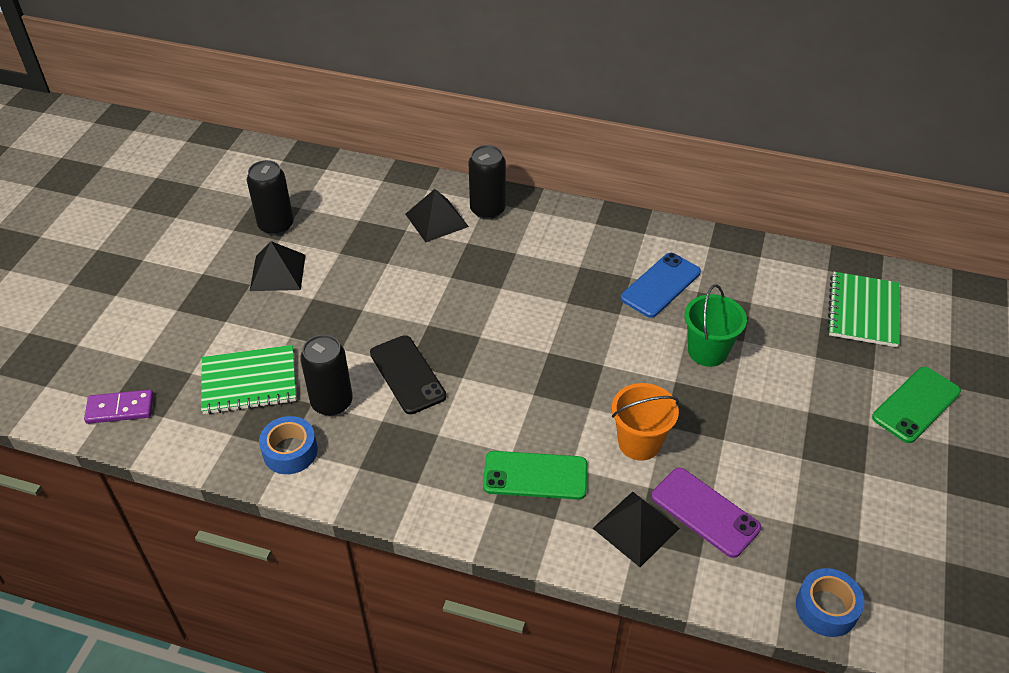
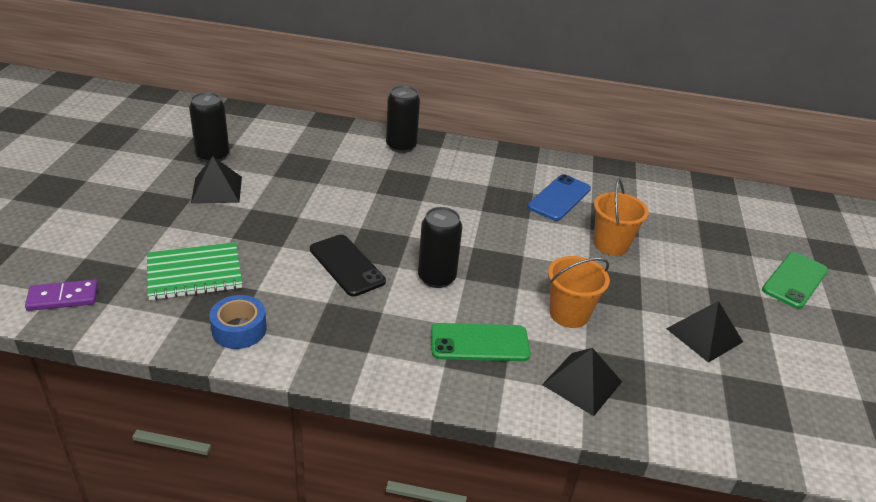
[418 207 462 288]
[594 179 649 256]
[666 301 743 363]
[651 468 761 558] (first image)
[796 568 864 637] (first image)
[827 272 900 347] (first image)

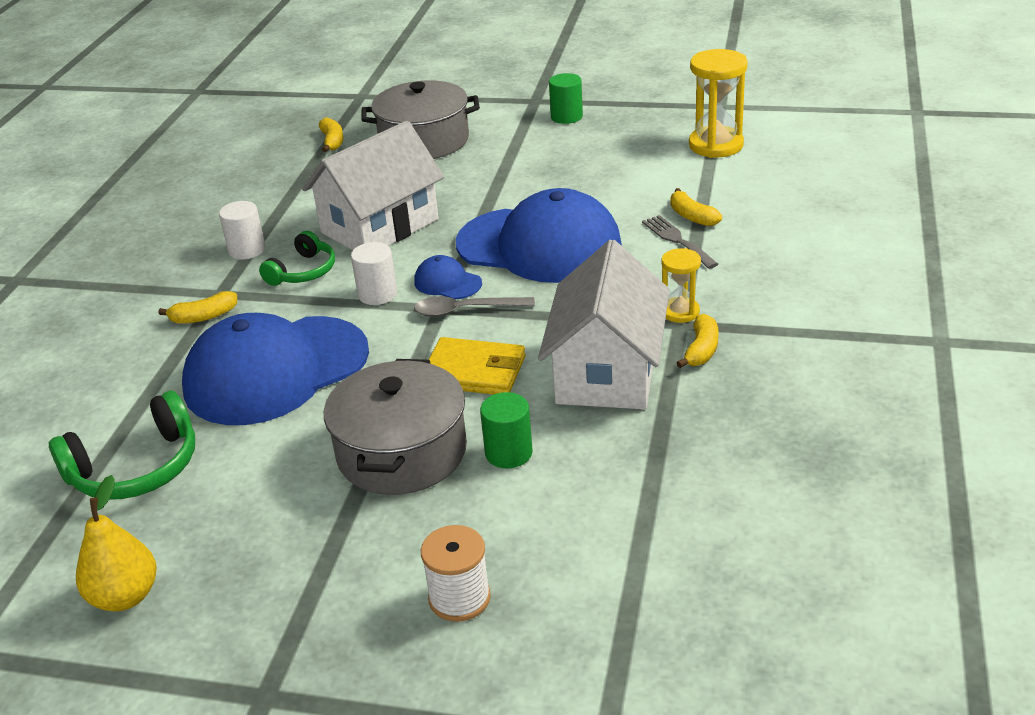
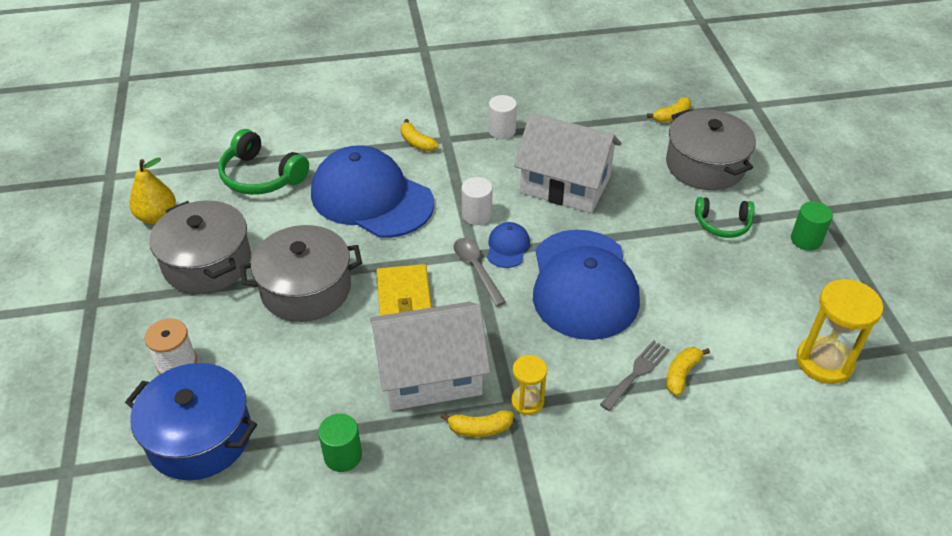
[125 363 257 480]
[149 200 251 294]
[318 414 362 472]
[695 197 755 238]

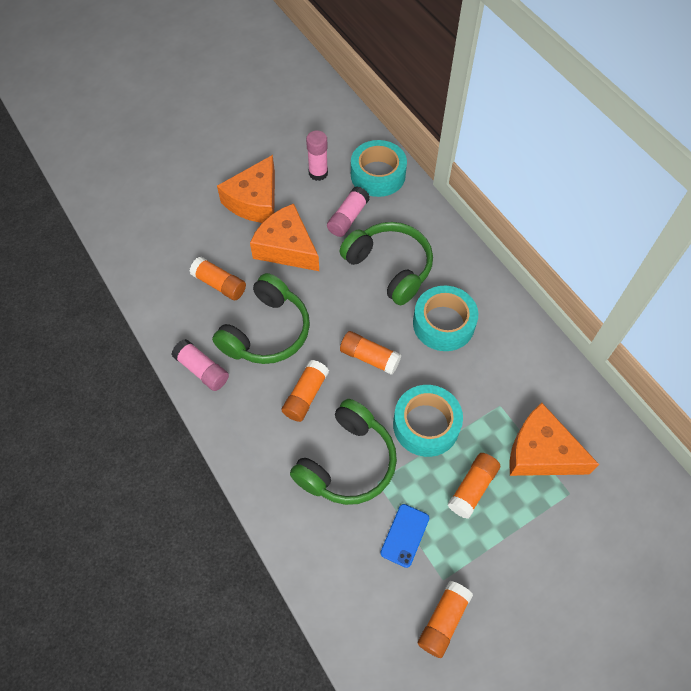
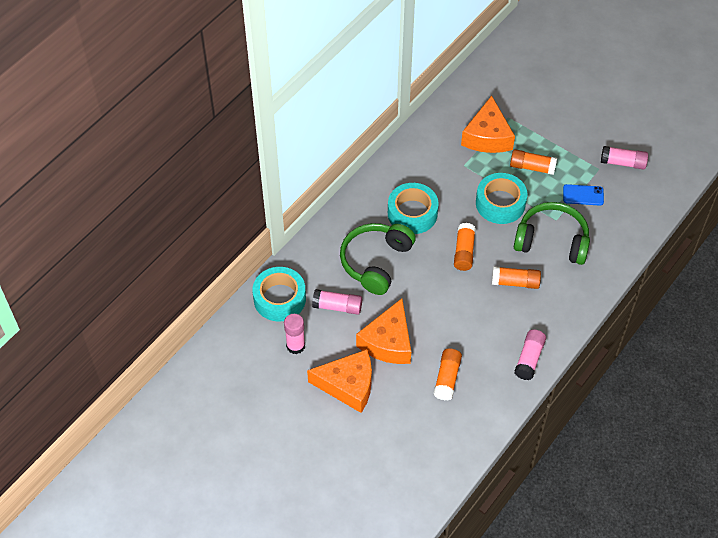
[601 146 648 170]
[212 273 310 364] (first image)

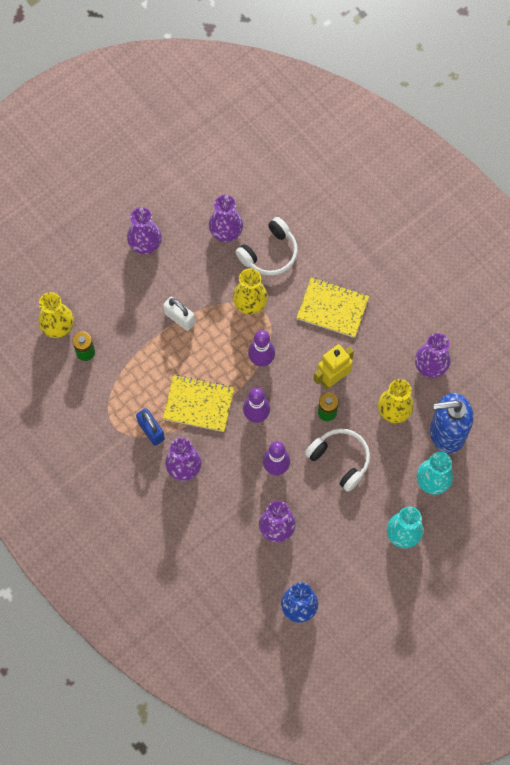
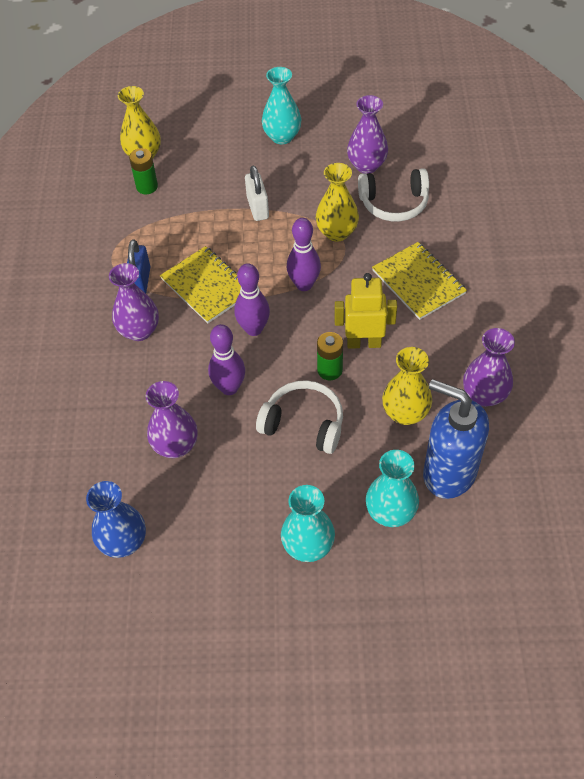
[256 380 343 454]
[262 67 302 144]

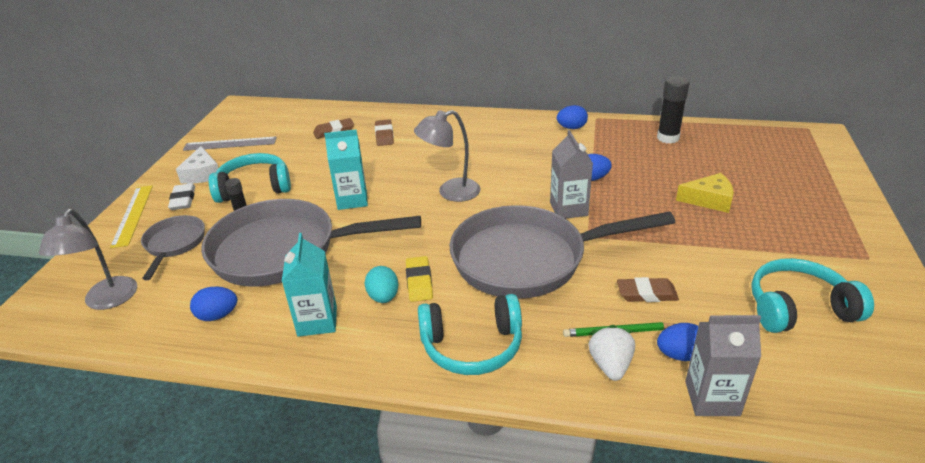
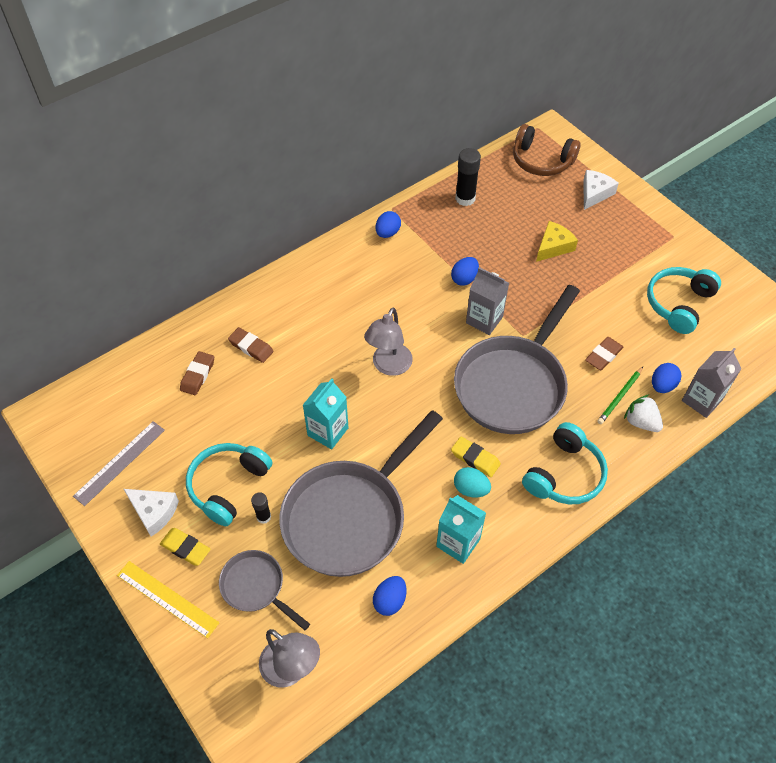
[160 528 211 566]
[513 124 581 176]
[583 170 619 210]

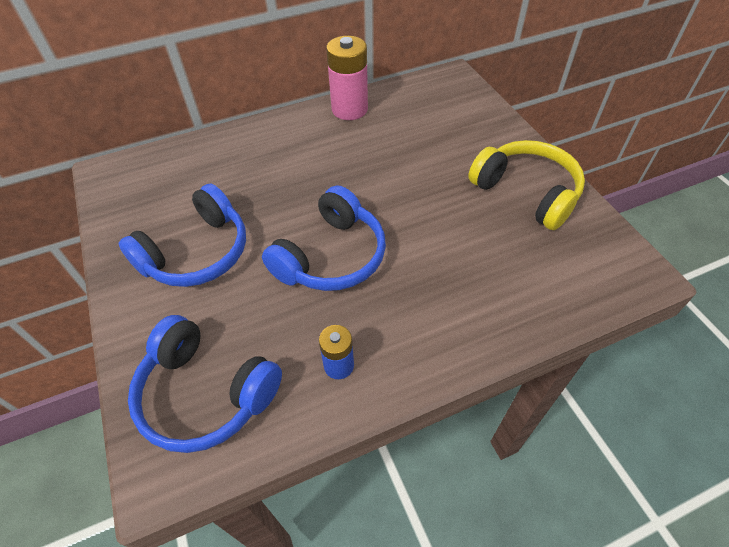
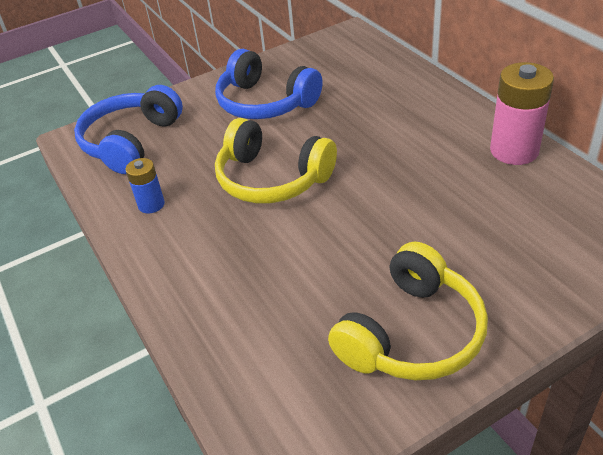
[215 118 337 204]

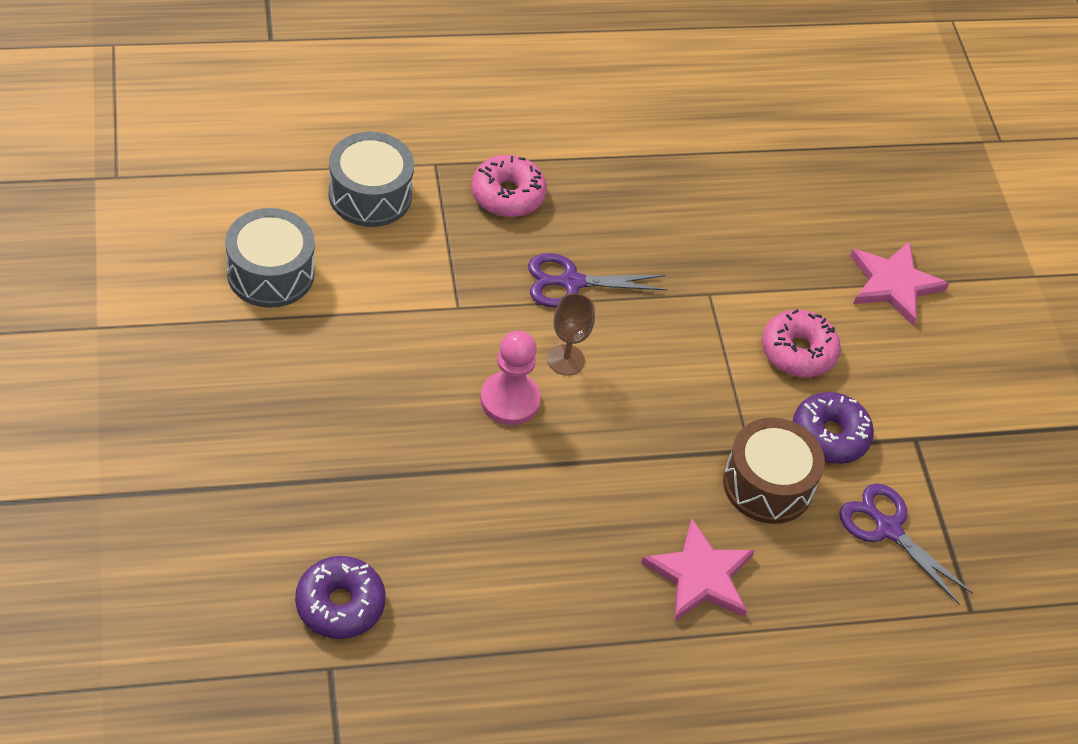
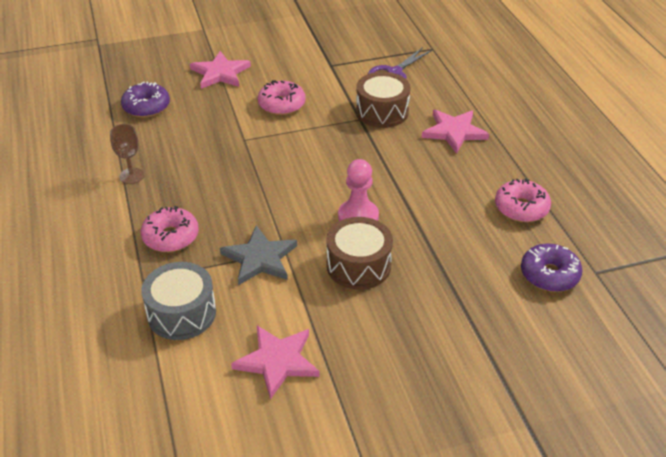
[110 124 144 184]
[121 81 170 118]
[220 225 297 285]
[231 325 320 400]
[326 217 393 290]
[495 178 551 222]
[528 253 668 307] (first image)

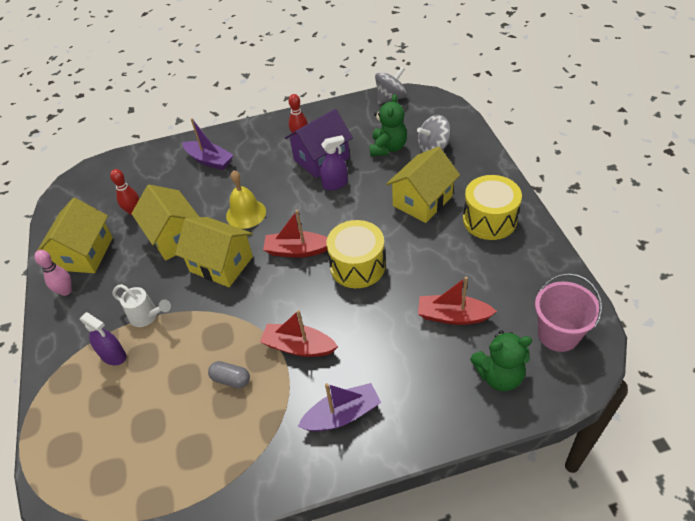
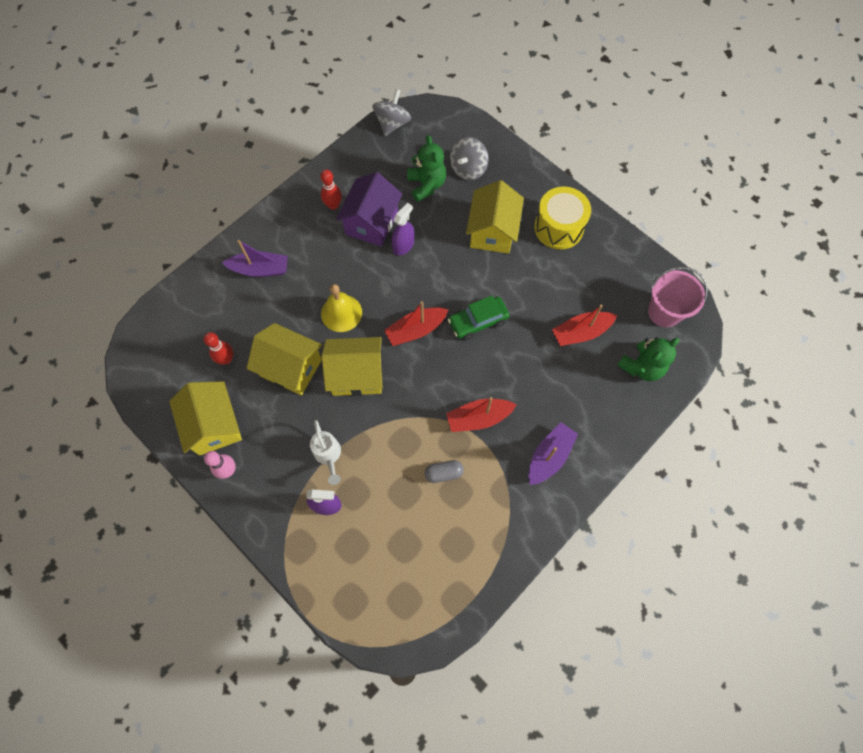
[310 420 341 485]
[448 295 509 340]

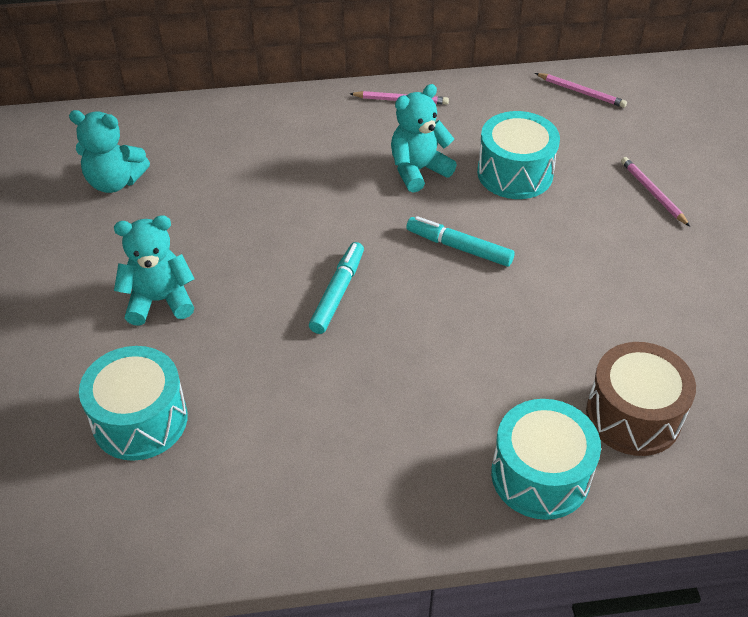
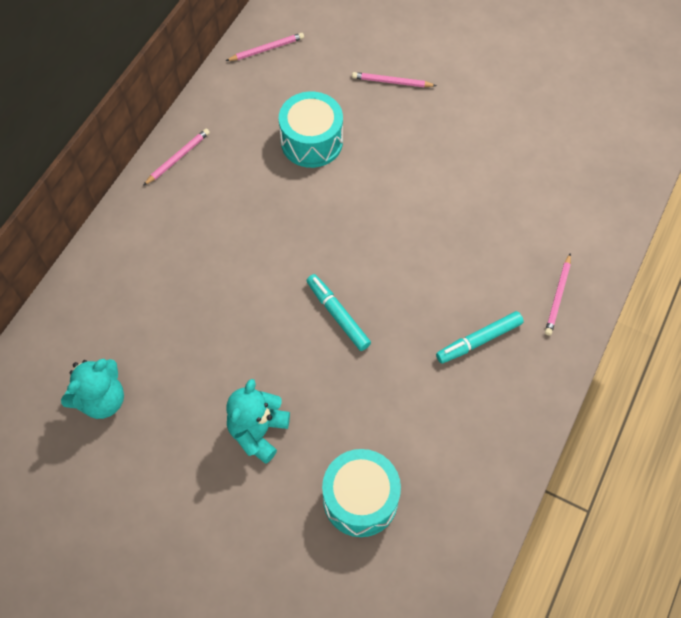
[436 311 524 364]
[545 254 571 335]
[391 84 457 193] (first image)
[586 342 696 456] (first image)

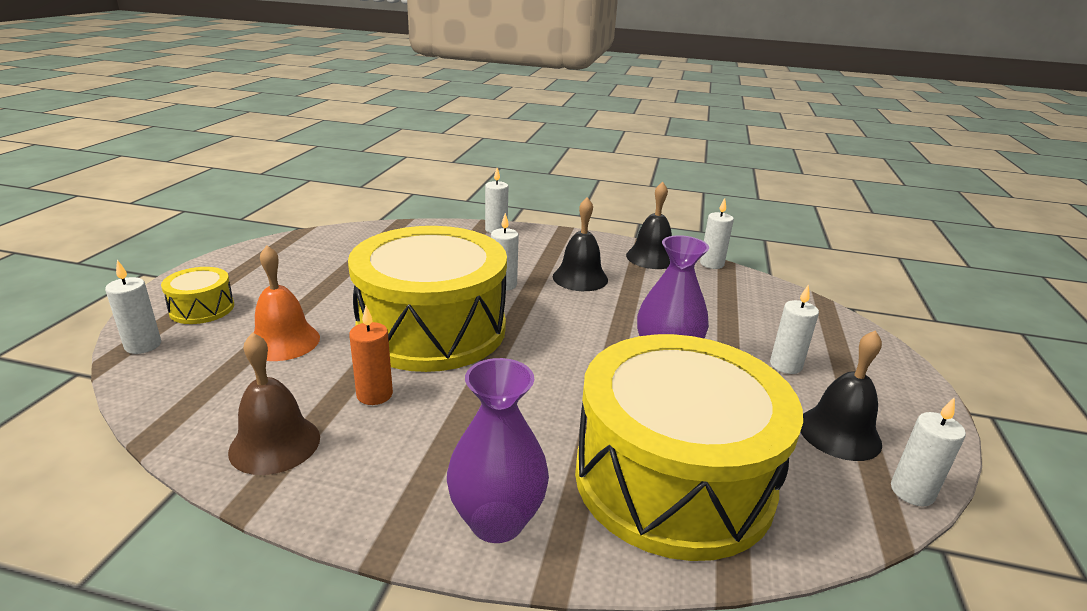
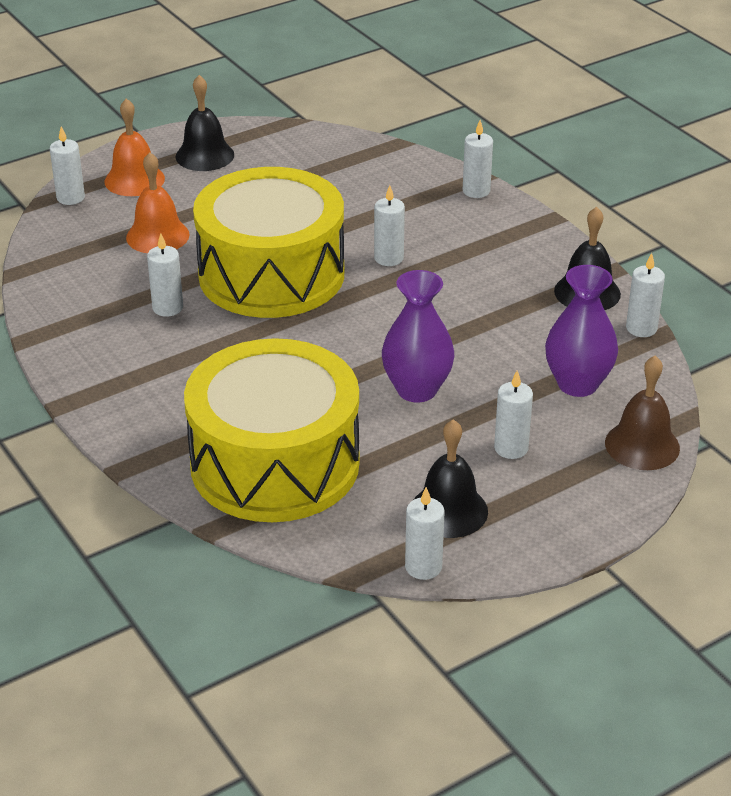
[105 98 165 196]
[147 233 183 317]
[176 75 234 171]
[545 265 618 397]
[605 356 680 470]

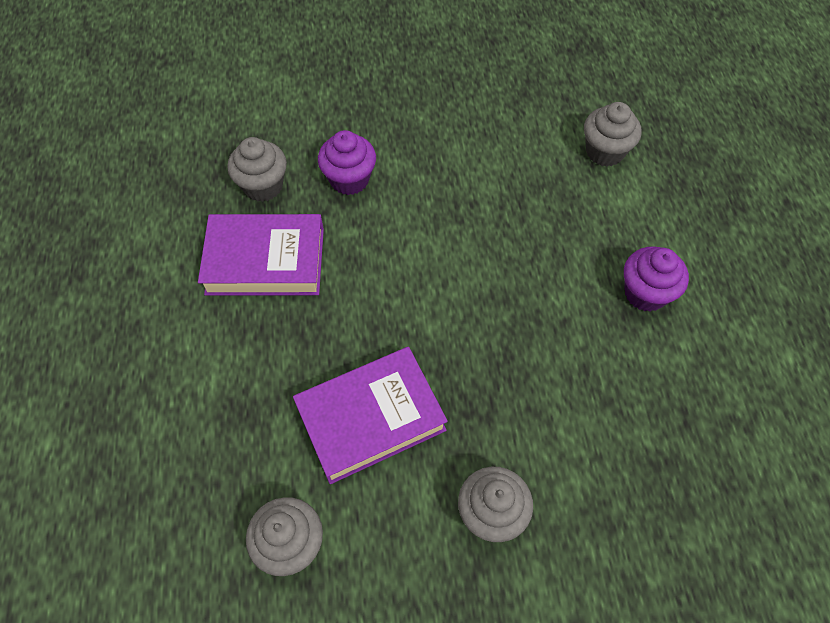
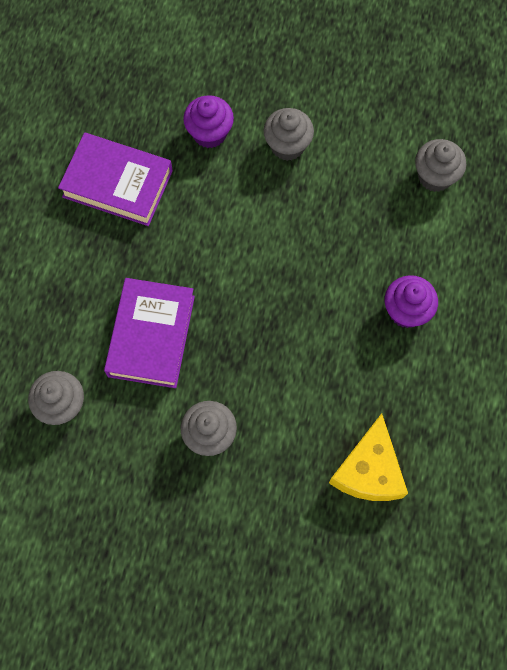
[104 278 195 388]
[263 108 314 161]
[329 413 408 501]

